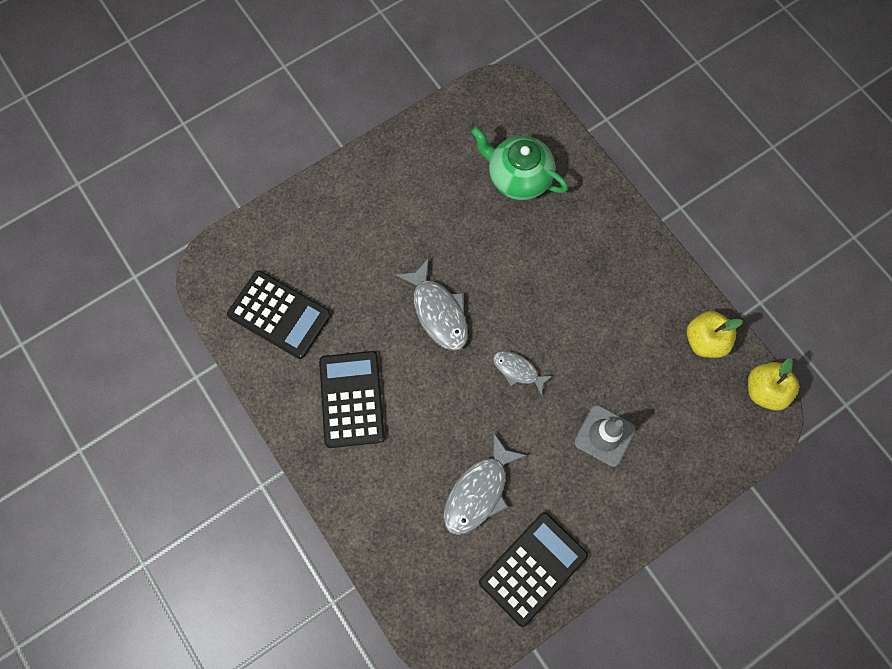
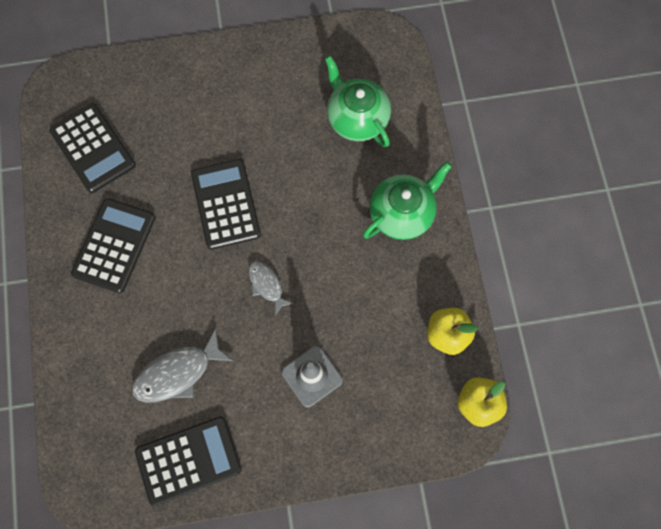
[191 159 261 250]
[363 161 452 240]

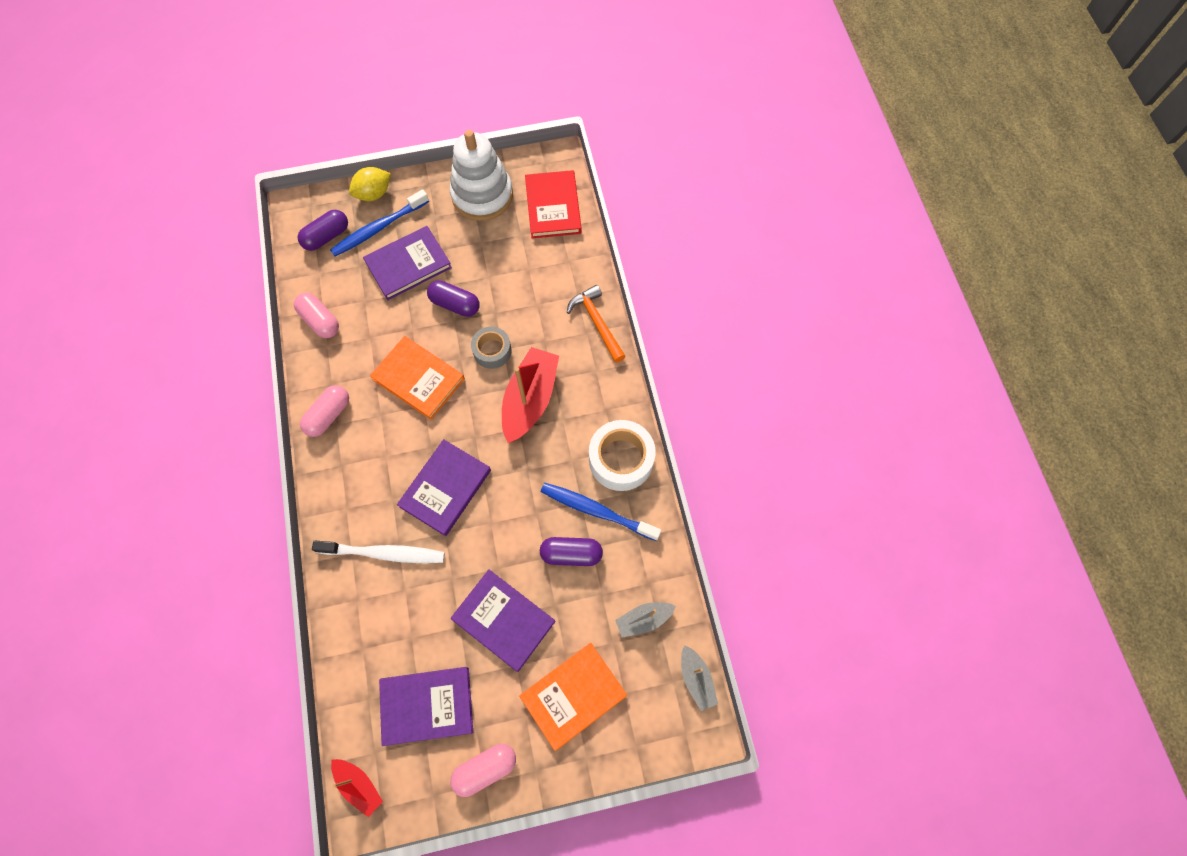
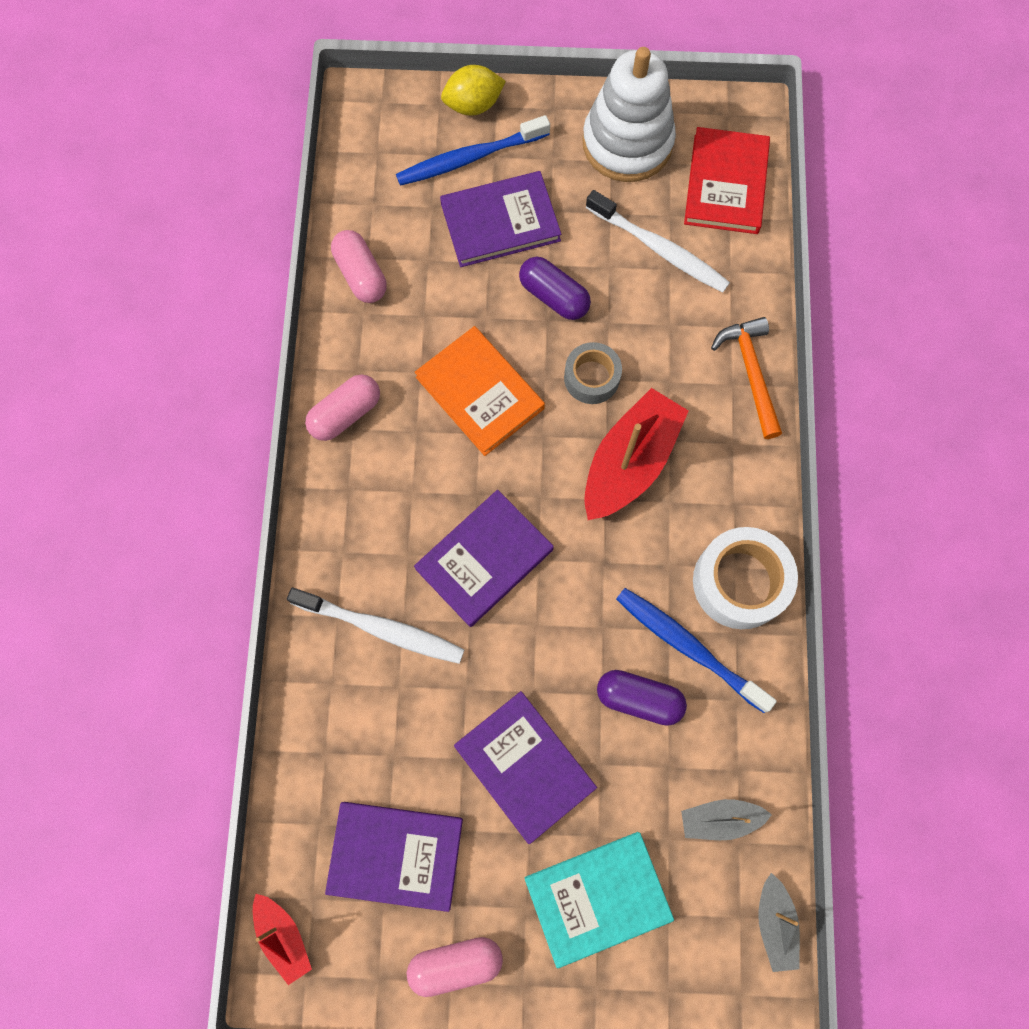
[525 832 674 968]
[586 190 730 293]
[297 210 348 251] (first image)

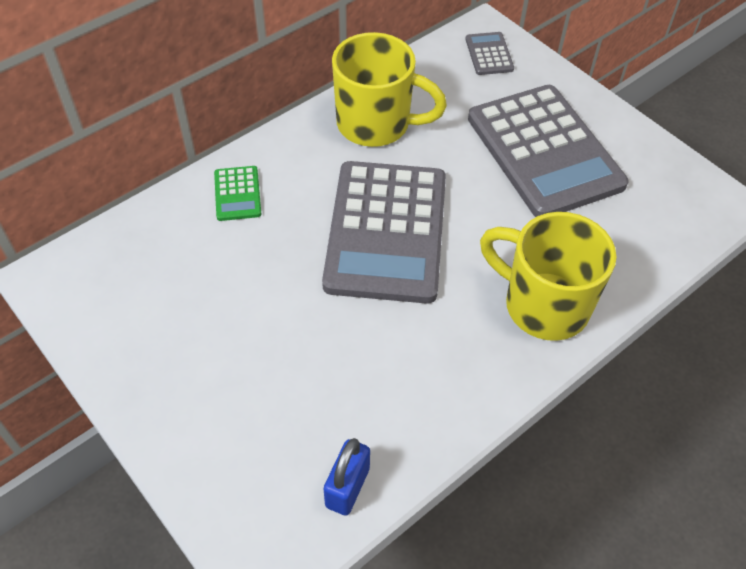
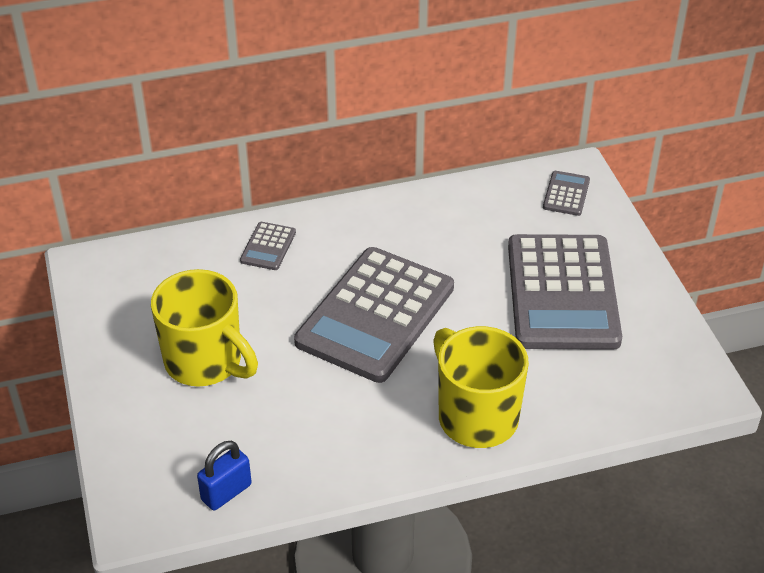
[151 269 258 386]
[240 222 296 270]

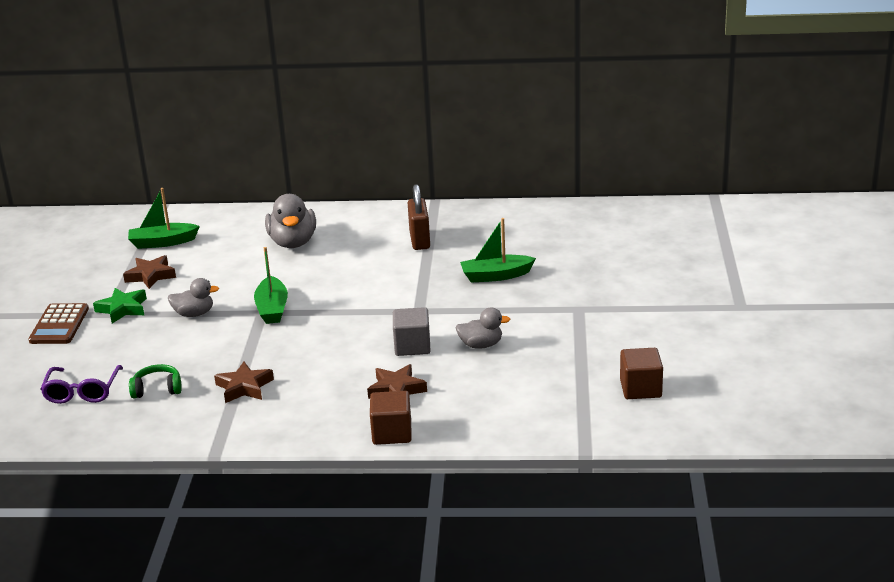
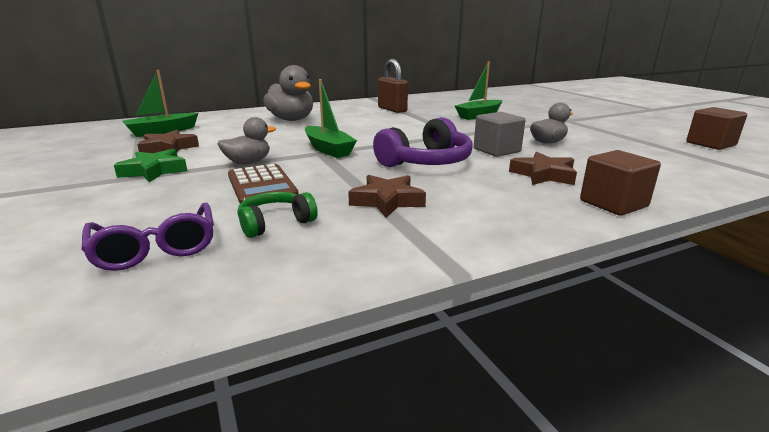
[228 164 298 204]
[373 117 473 167]

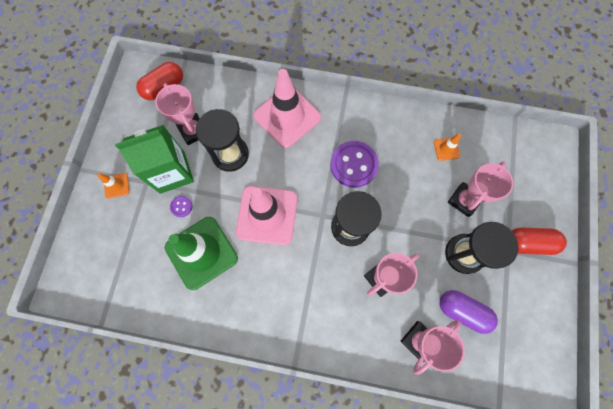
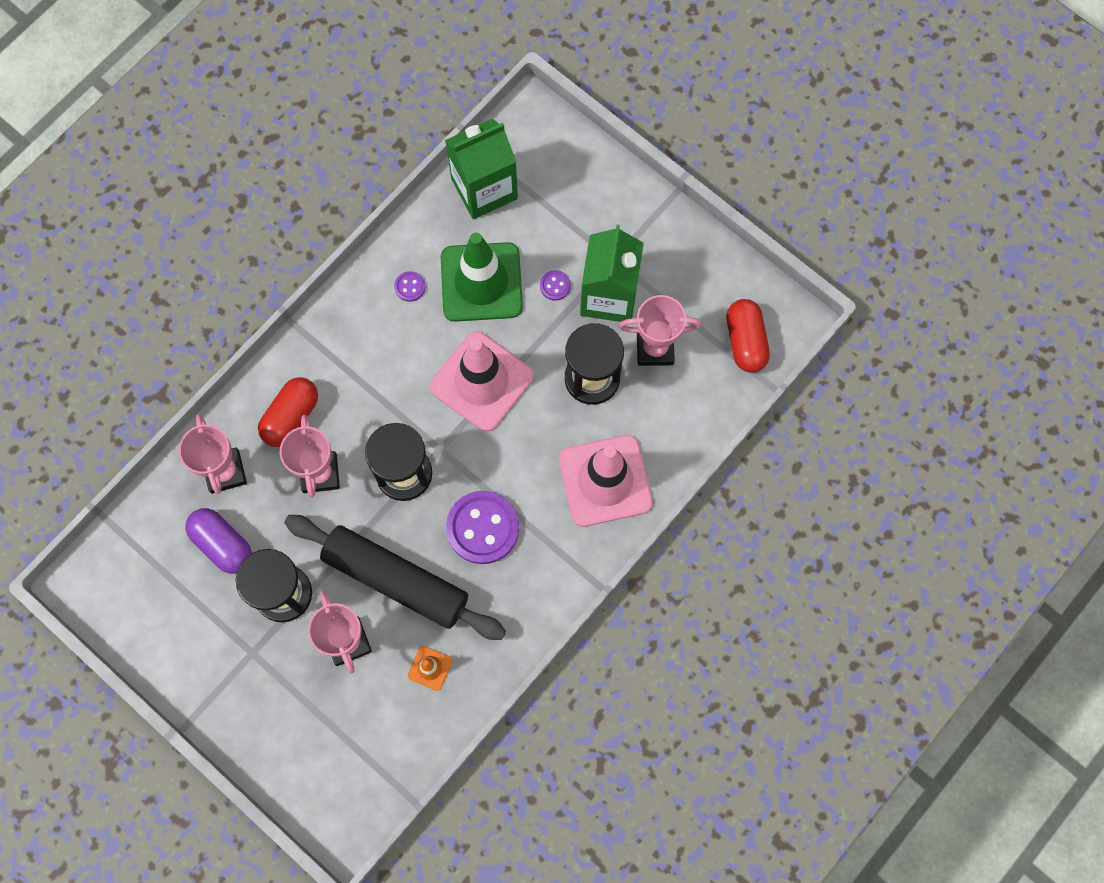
[185 508 252 574]
[258 377 318 447]
[284 515 506 640]
[394 271 425 302]
[445 118 518 219]
[97 173 129 199] (first image)

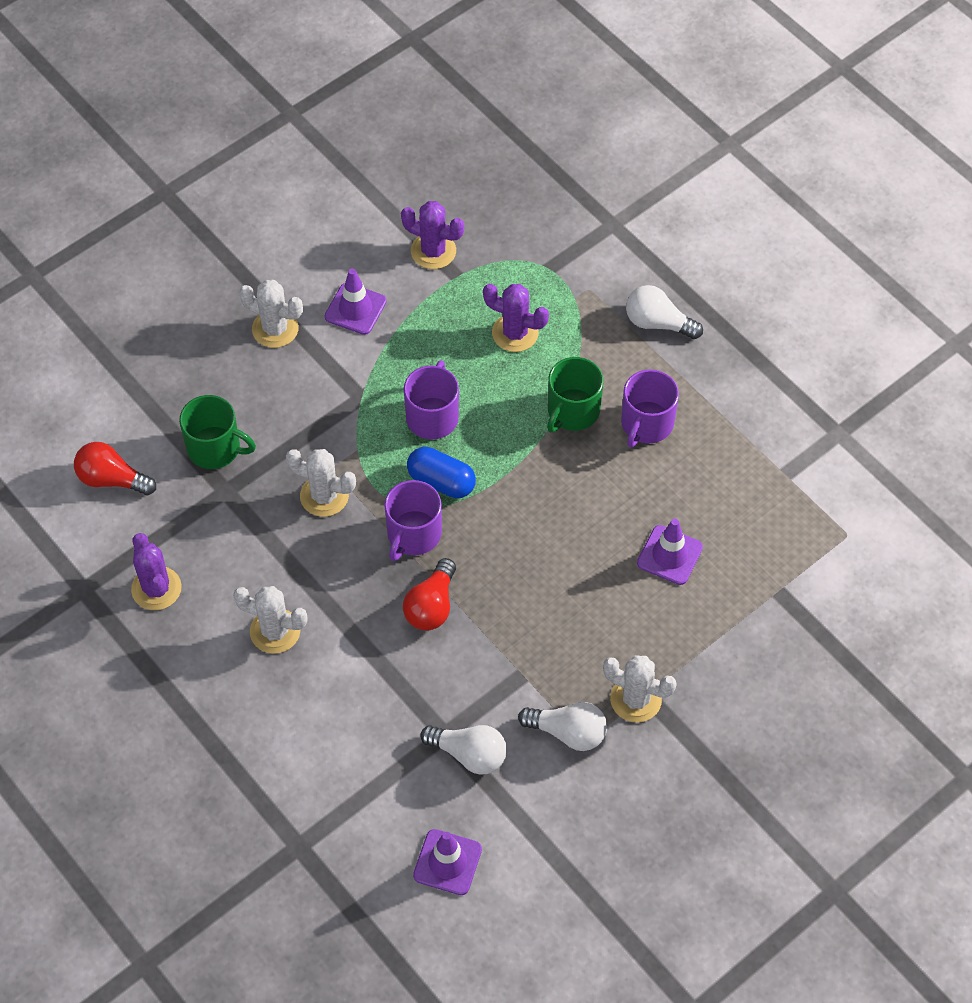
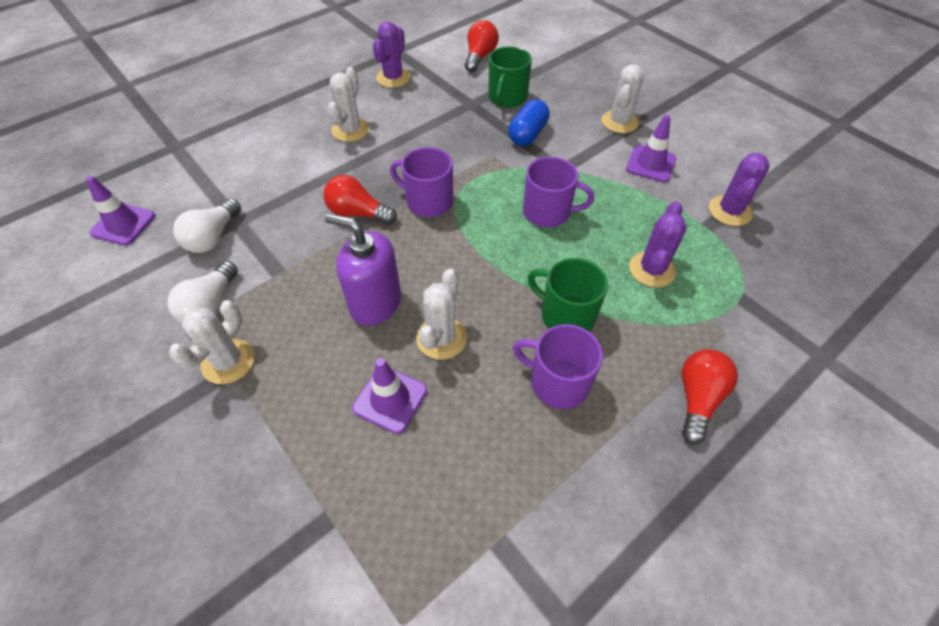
[325 214 401 326]
[373 21 411 88]
[416 269 467 360]
[508 99 550 146]
[682 349 738 444]

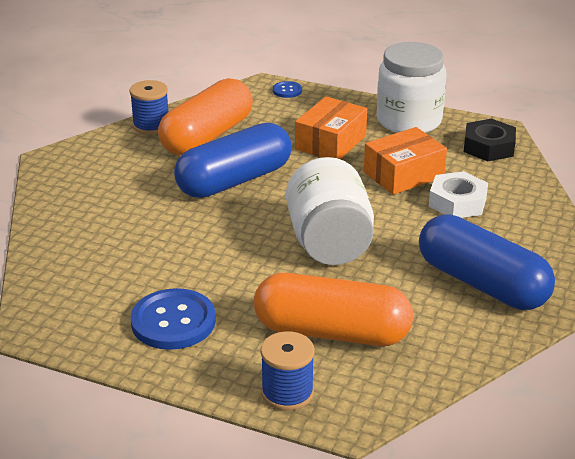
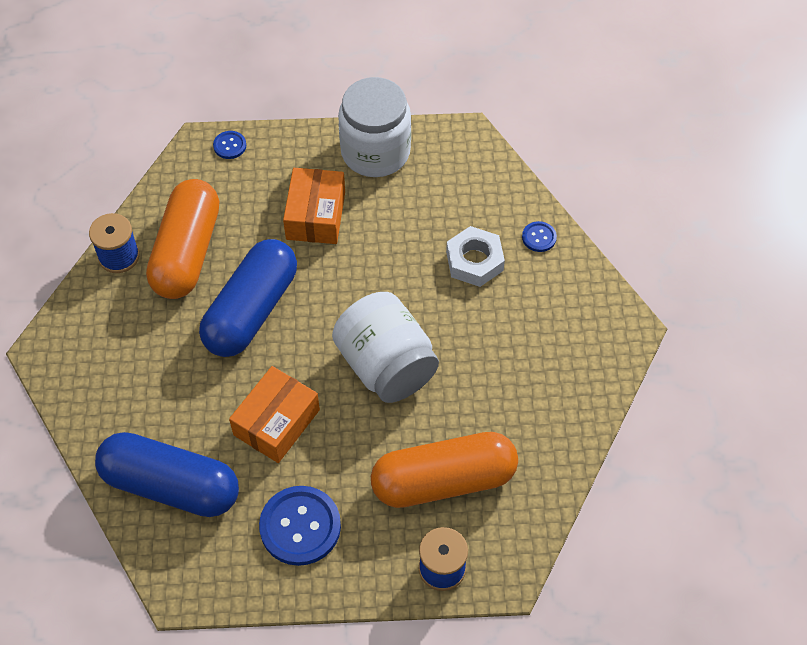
[95 432 239 517]
[229 366 320 463]
[522 221 557 252]
[464 119 516 161] (first image)

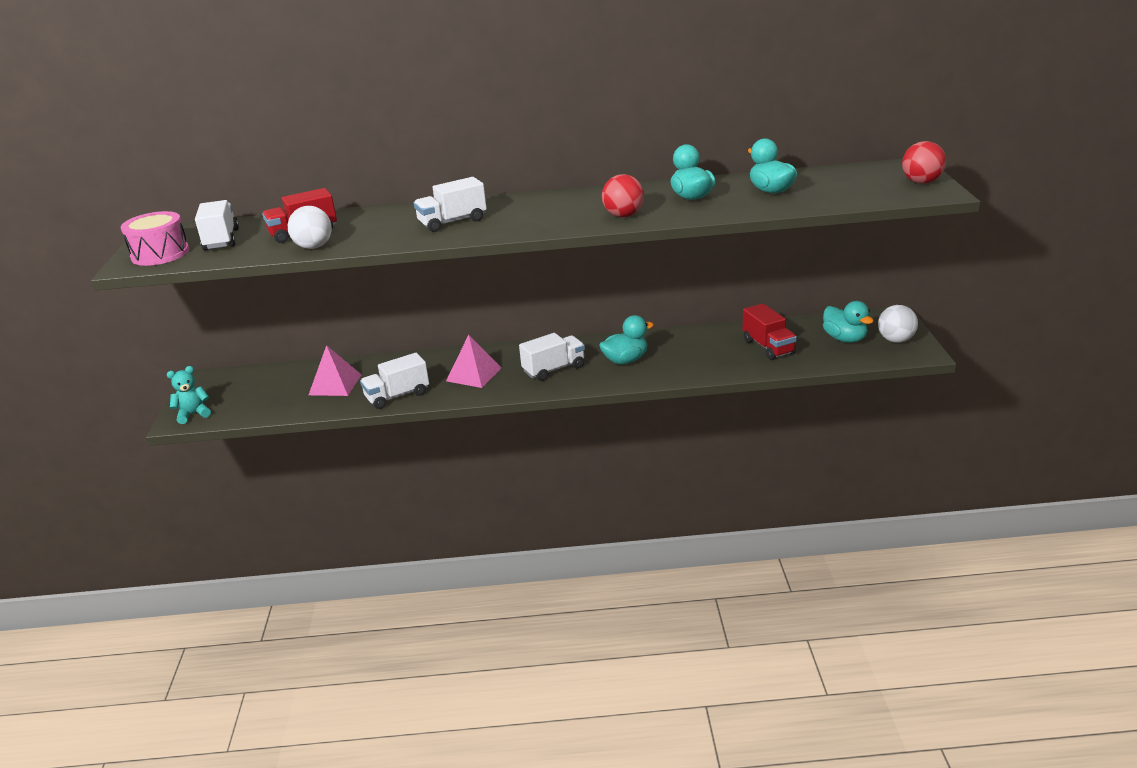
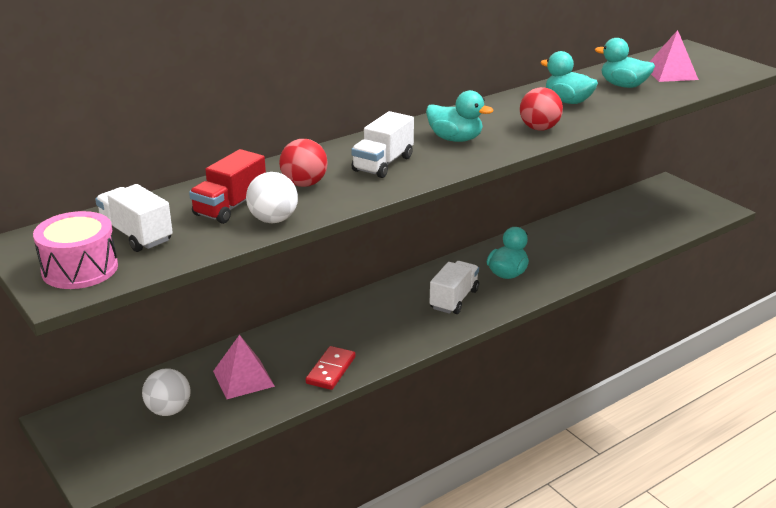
[142 368 191 416]
[279 139 328 187]
[306 346 355 390]
[426 90 493 142]
[649 30 699 82]
[167 366 211 424] (first image)
[743 303 797 360] (first image)

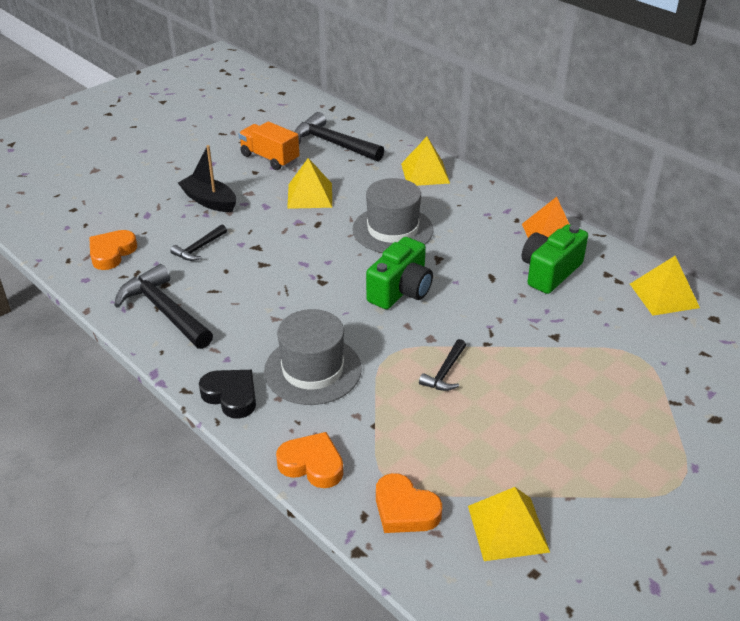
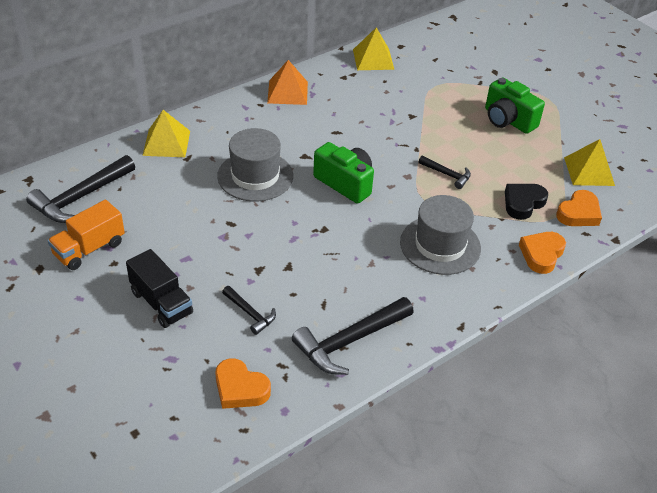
[126 249 193 328]
[485 77 545 134]
[505 184 548 220]
[287 158 332 209] (first image)

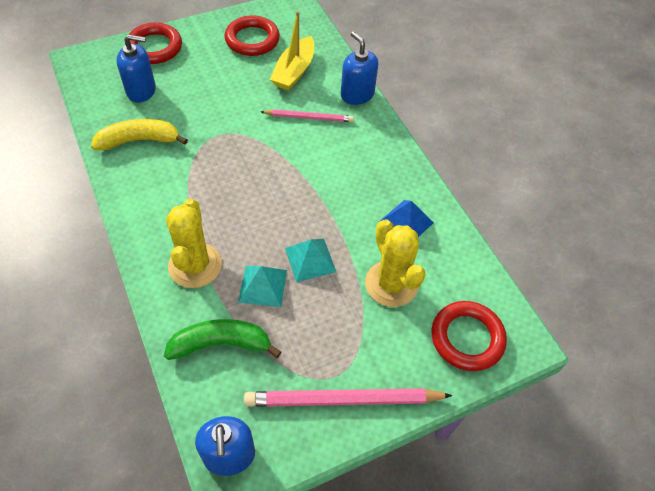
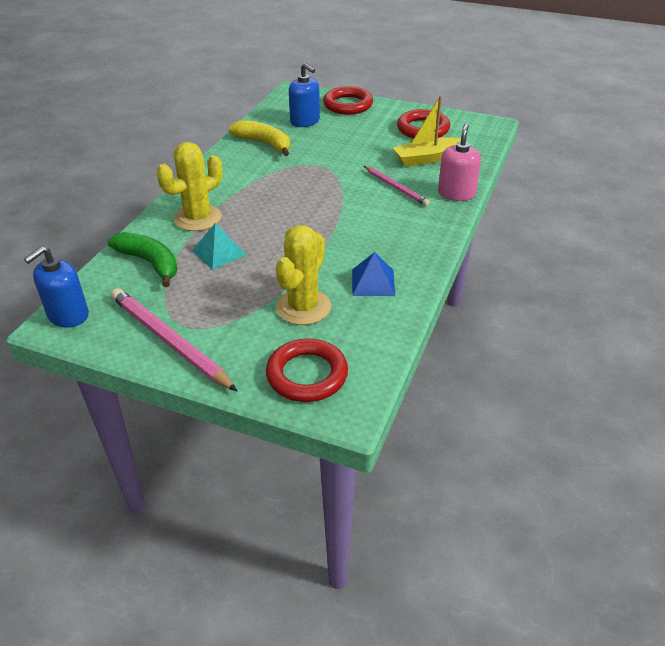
[438 123 481 201]
[285 239 336 282] (first image)

